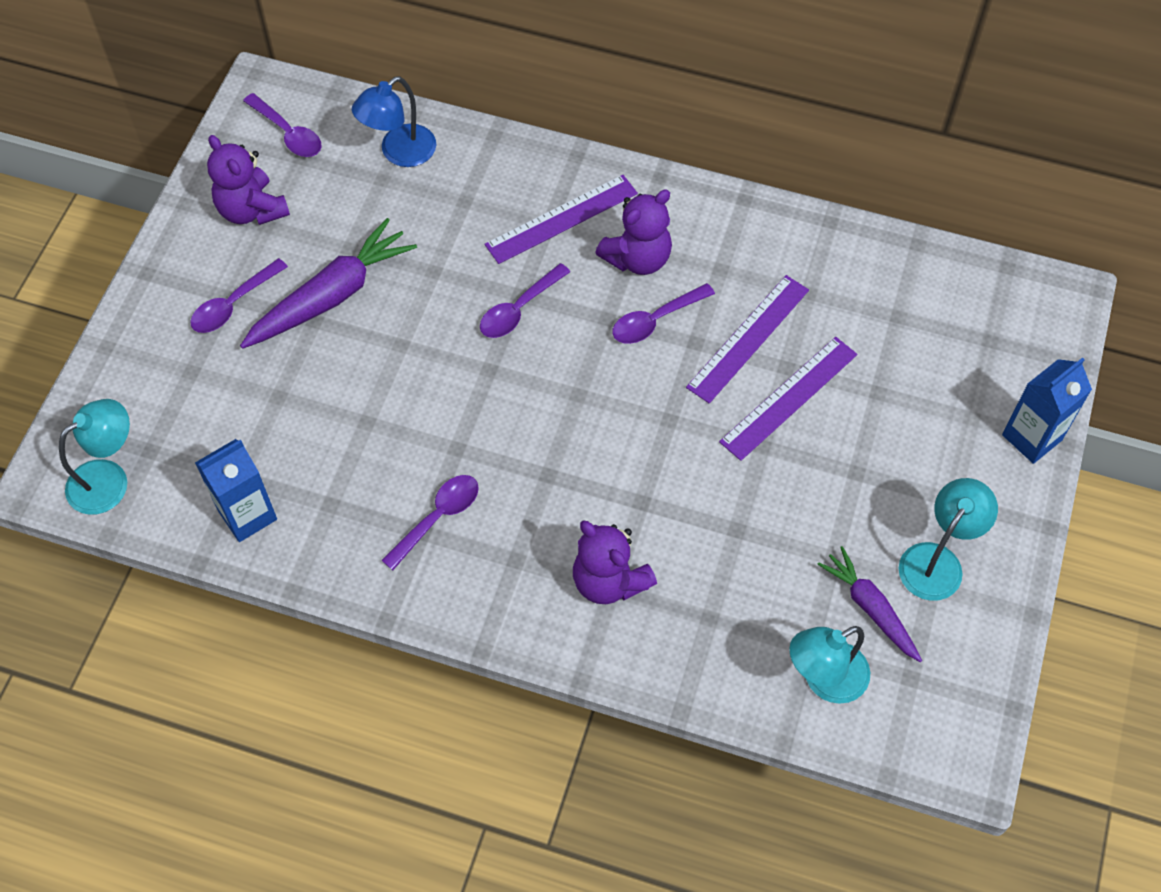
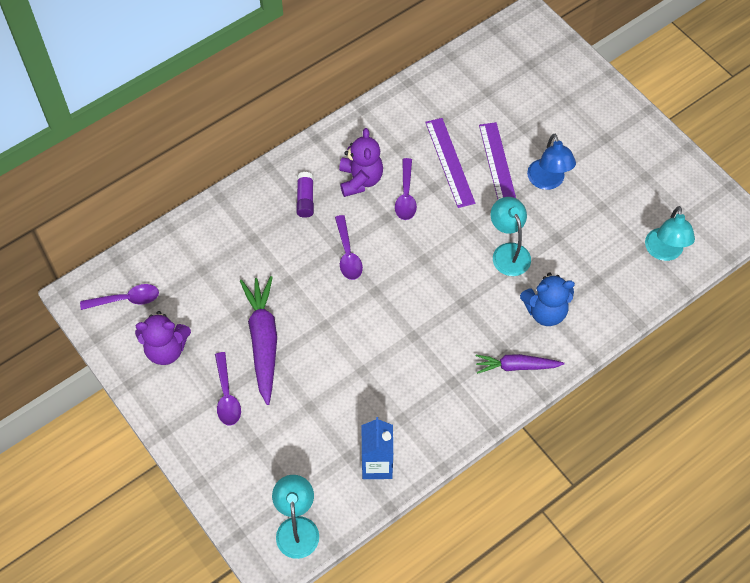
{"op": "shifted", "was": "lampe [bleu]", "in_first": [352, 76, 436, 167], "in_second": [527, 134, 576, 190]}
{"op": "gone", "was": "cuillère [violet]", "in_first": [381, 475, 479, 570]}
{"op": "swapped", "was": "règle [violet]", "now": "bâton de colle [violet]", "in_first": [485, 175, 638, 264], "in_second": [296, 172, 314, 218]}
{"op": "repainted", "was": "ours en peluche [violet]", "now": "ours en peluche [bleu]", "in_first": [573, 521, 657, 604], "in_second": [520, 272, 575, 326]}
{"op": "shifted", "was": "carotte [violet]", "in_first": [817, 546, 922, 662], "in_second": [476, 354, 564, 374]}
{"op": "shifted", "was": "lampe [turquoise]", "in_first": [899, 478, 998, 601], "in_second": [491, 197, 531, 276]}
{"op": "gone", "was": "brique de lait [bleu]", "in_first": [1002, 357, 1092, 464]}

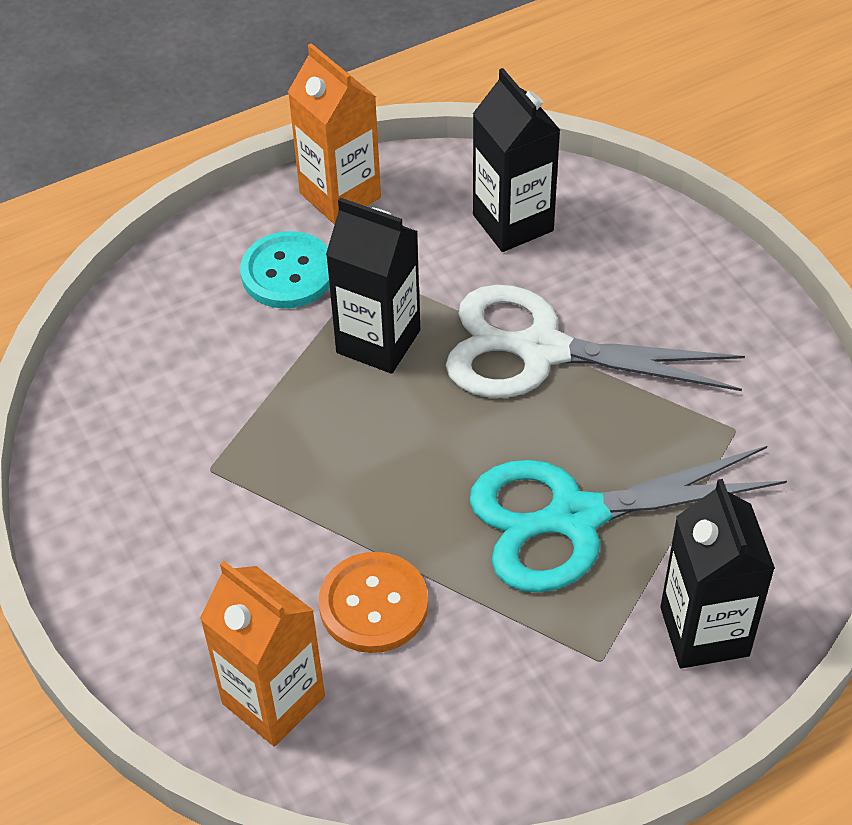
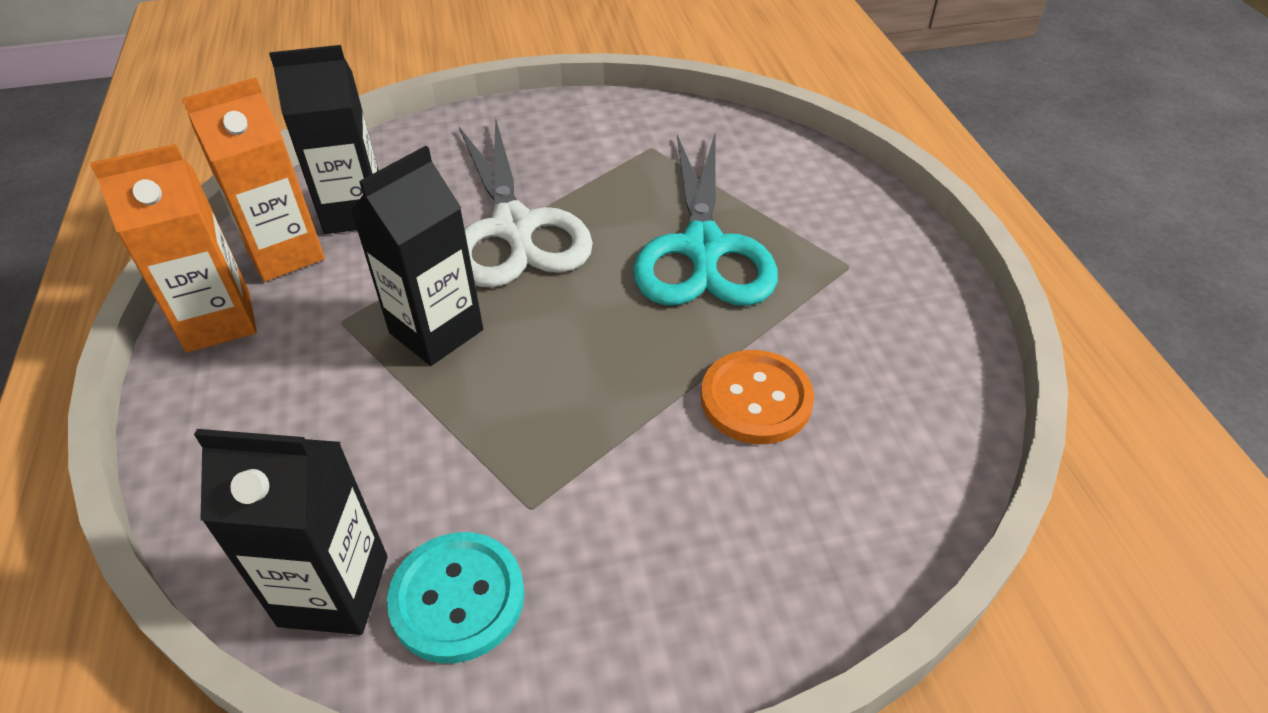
{"op": "shifted", "was": "brique de lait [orange]", "in_first": [200, 561, 325, 746], "in_second": [182, 77, 325, 282]}
{"op": "shifted", "was": "bouton [turquoise]", "in_first": [240, 231, 330, 309], "in_second": [387, 532, 524, 663]}
{"op": "rotated", "was": "ciseaux [blanc]", "in_first": [446, 285, 745, 398], "in_second": [459, 117, 593, 288], "clockwise": -45}
{"op": "shifted", "was": "brique de lait [noir]", "in_first": [660, 479, 775, 669], "in_second": [194, 429, 388, 635]}

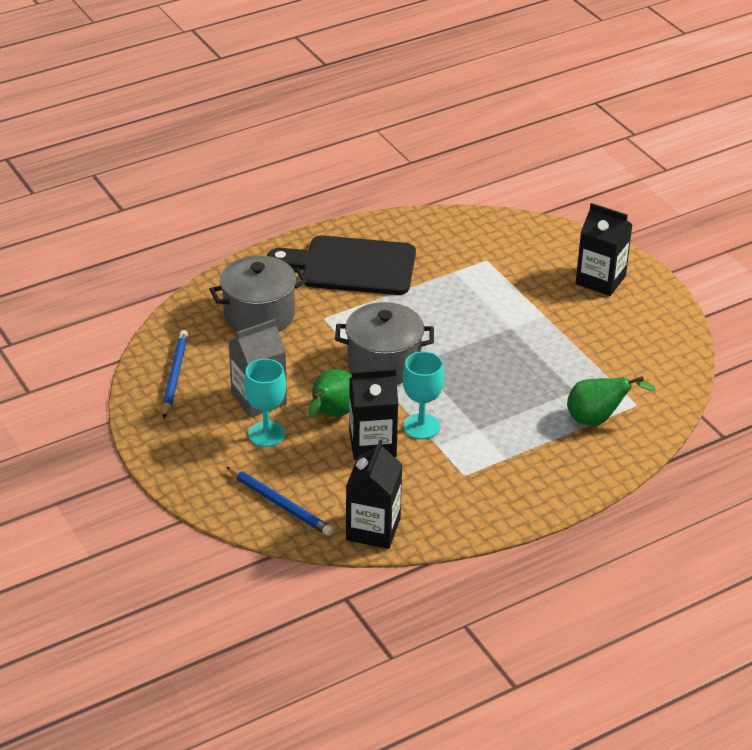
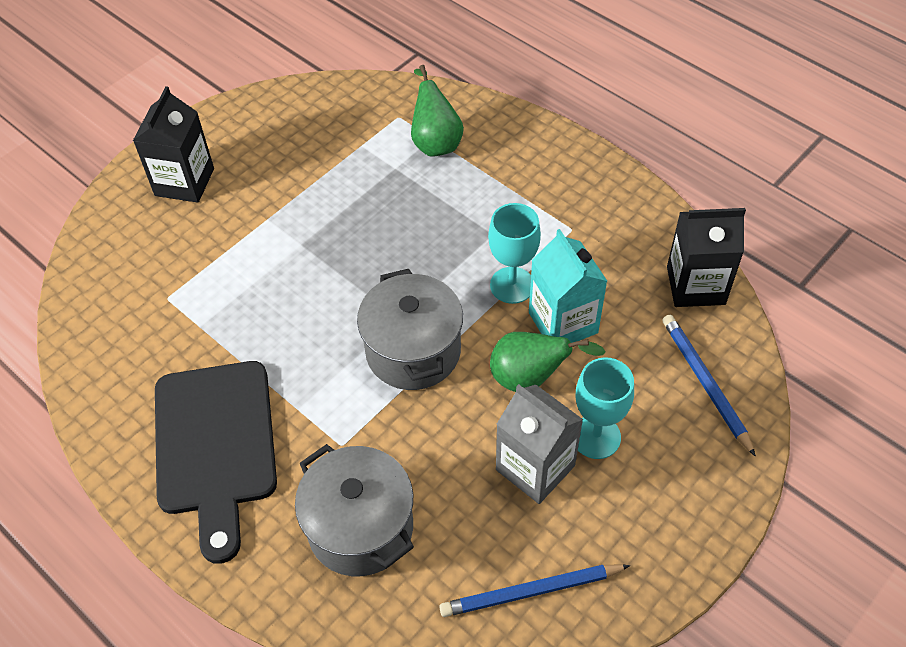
{"op": "rotated", "was": "crayon [bleu]", "in_first": [226, 467, 333, 536], "in_second": [662, 315, 756, 457], "clockwise": -45}
{"op": "repainted", "was": "brique de lait [noir]", "now": "brique de lait [turquoise]", "in_first": [349, 369, 398, 460], "in_second": [529, 229, 607, 343]}

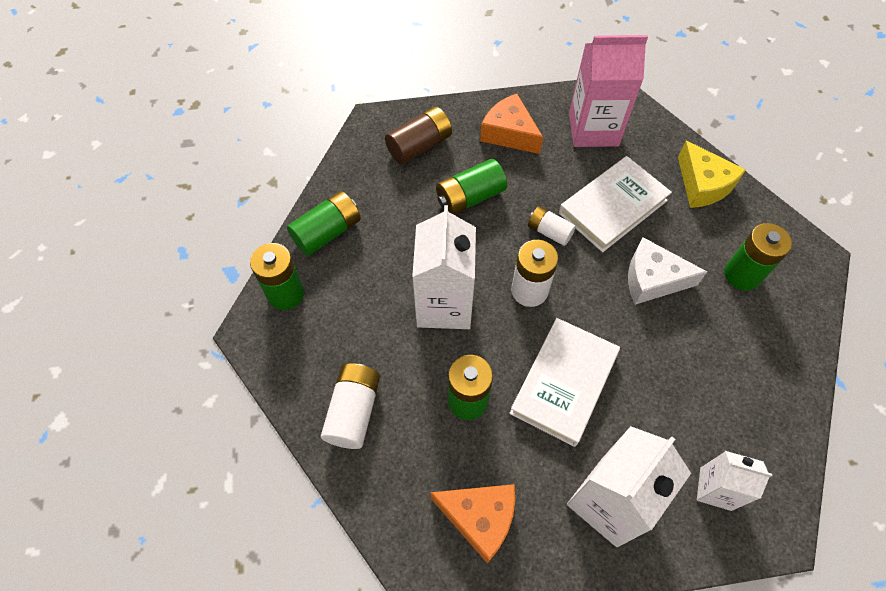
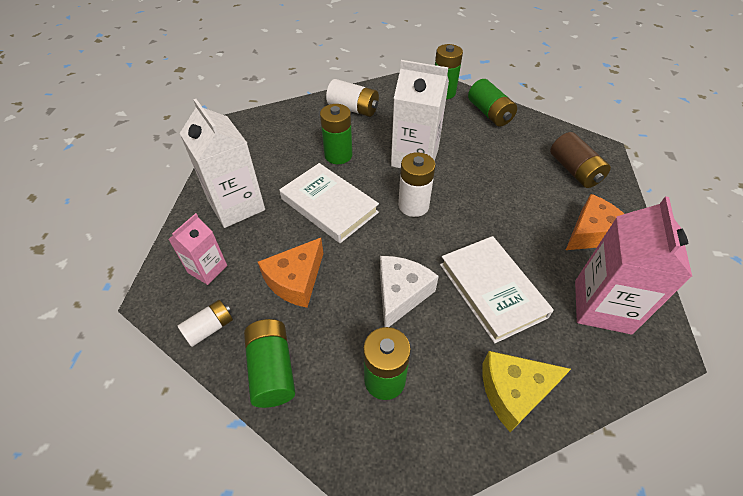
{"op": "shifted", "was": "fromage [orange]", "in_first": [430, 484, 515, 564], "in_second": [258, 238, 323, 308]}
{"op": "shifted", "was": "pile [vert]", "in_first": [436, 159, 507, 215], "in_second": [244, 319, 295, 408]}
{"op": "shifted", "was": "pile [blanc]", "in_first": [528, 206, 576, 246], "in_second": [178, 300, 233, 347]}
{"op": "repainted", "was": "brique de lait [blanc]", "now": "brique de lait [rose]", "in_first": [697, 451, 772, 511], "in_second": [168, 213, 227, 285]}

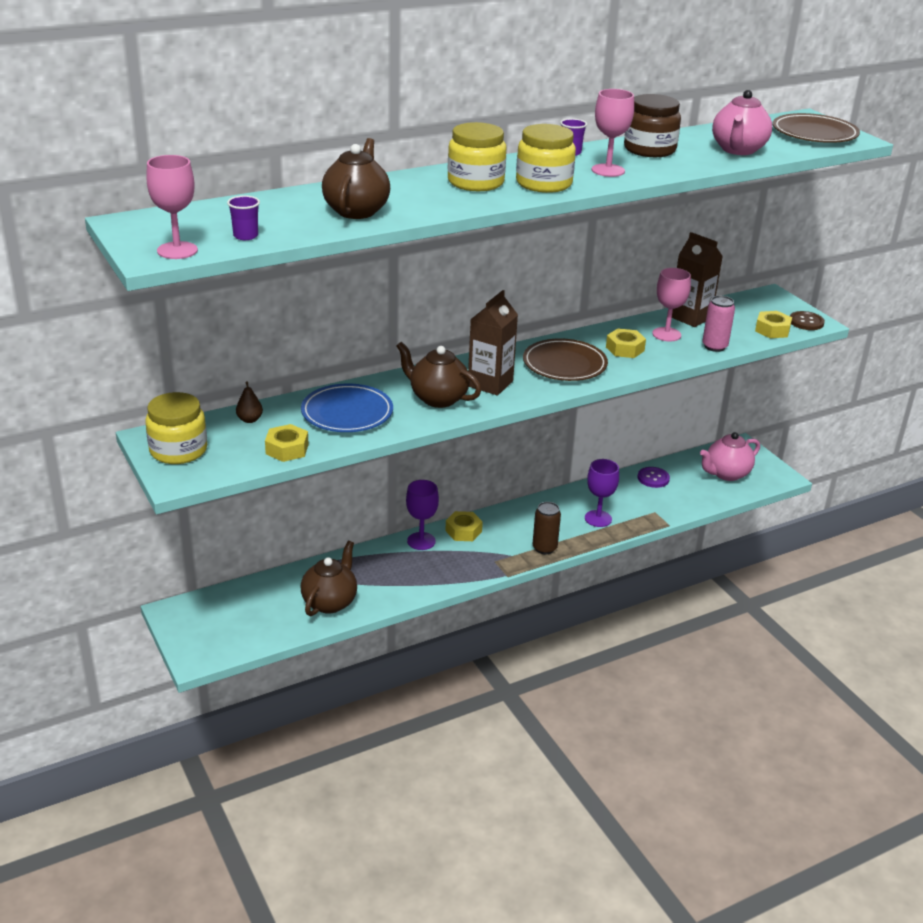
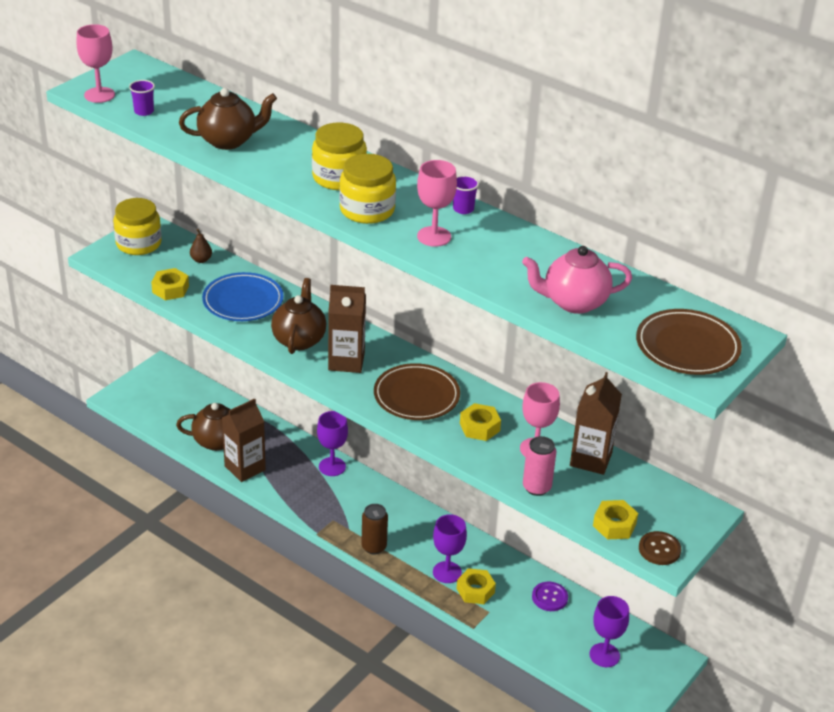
{"op": "shifted", "was": "écrou [jaune]", "in_first": [445, 511, 483, 541], "in_second": [457, 568, 496, 604]}
{"op": "gone", "was": "bocal [marron]", "in_first": [624, 94, 681, 157]}
{"op": "swapped", "was": "théière [rose]", "now": "verre à pied [violet]", "in_first": [700, 432, 760, 481], "in_second": [589, 596, 629, 667]}
{"op": "new", "now": "brique de lait [marron]", "in_second": [222, 398, 266, 482]}

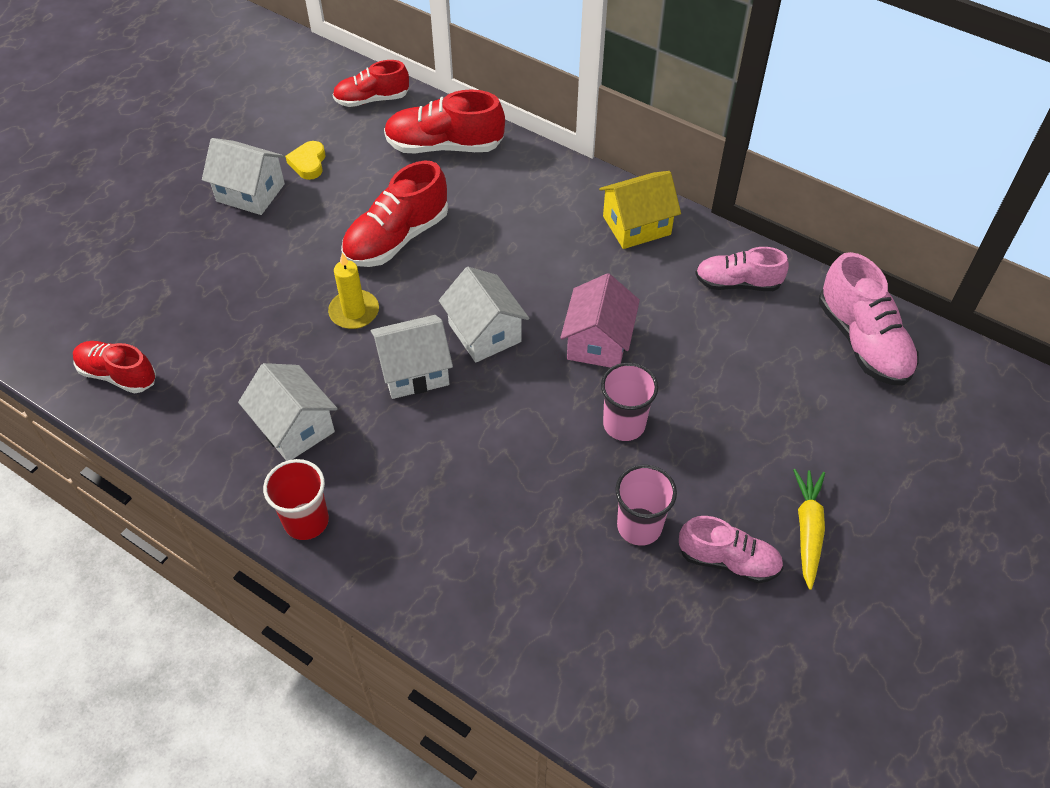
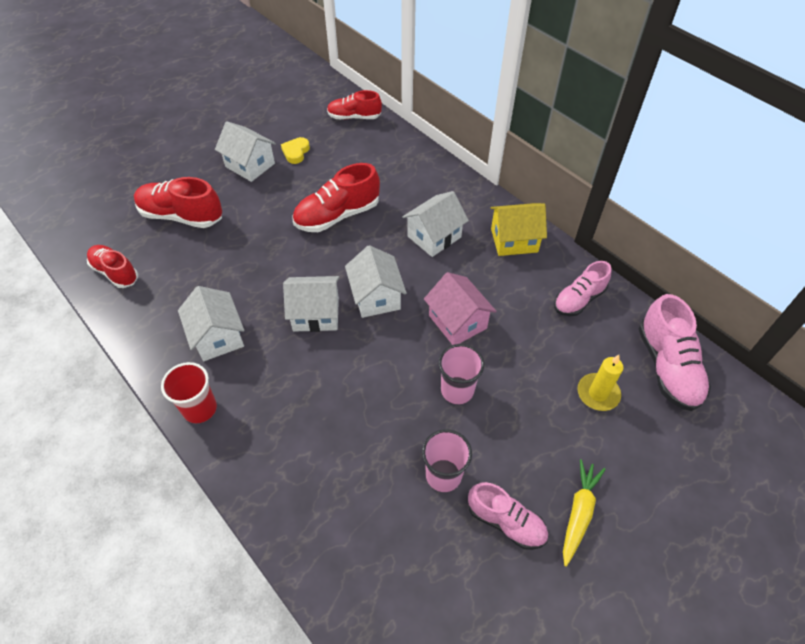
{"op": "shifted", "was": "bougie [jaune]", "in_first": [328, 253, 379, 329], "in_second": [577, 355, 624, 411]}
{"op": "shifted", "was": "chaussure [rouge]", "in_first": [384, 89, 505, 153], "in_second": [134, 177, 222, 228]}
{"op": "rotated", "was": "maison [rose]", "in_first": [560, 273, 640, 368], "in_second": [424, 272, 497, 345], "clockwise": -60}
{"op": "rotated", "was": "chaussure [rose]", "in_first": [695, 247, 789, 291], "in_second": [554, 261, 612, 316], "clockwise": -60}
{"op": "new", "now": "maison [blanc]", "in_second": [402, 191, 469, 257]}

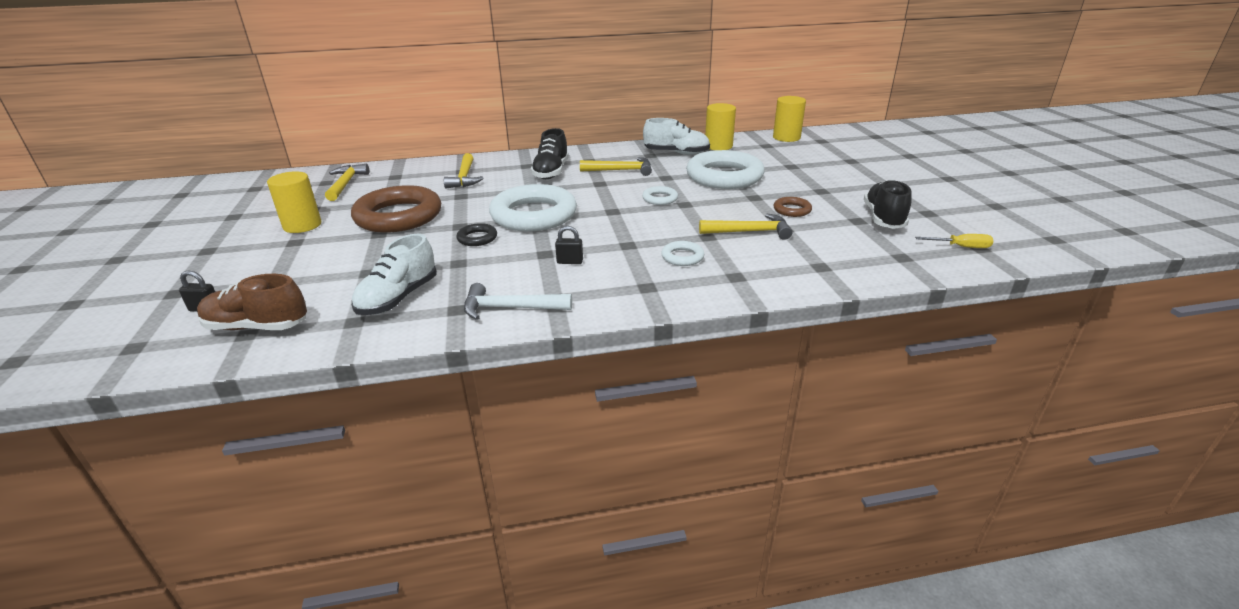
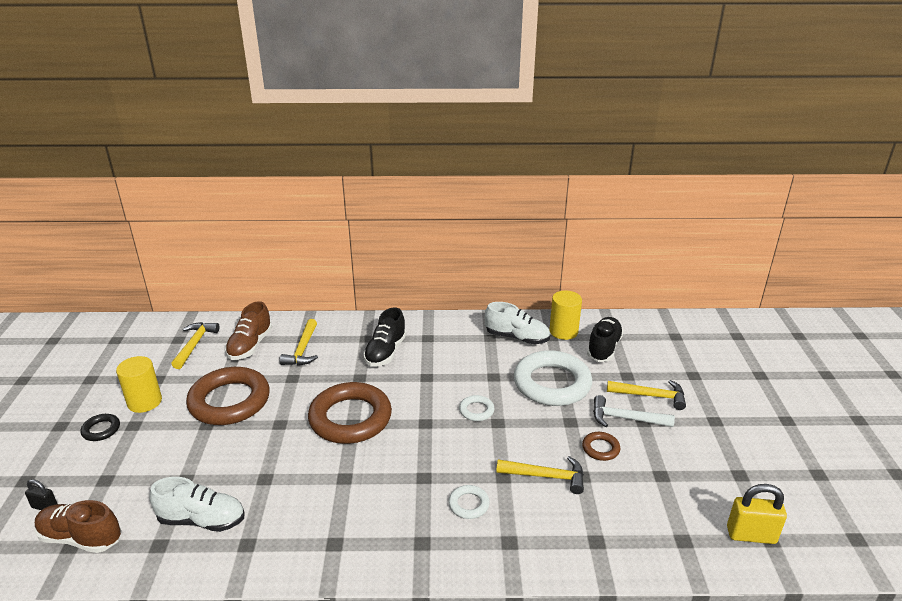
{"op": "rotated", "was": "chaussure [blanc]", "in_first": [352, 234, 437, 315], "in_second": [149, 477, 244, 532], "clockwise": -120}
{"op": "shifted", "was": "anneau [noir]", "in_first": [456, 223, 497, 246], "in_second": [81, 414, 120, 441]}
{"op": "shifted", "was": "marteau [blanc]", "in_first": [464, 283, 572, 320], "in_second": [593, 395, 675, 427]}
{"op": "repainted", "was": "anneau [blanc]", "now": "anneau [marron]", "in_first": [489, 184, 577, 231], "in_second": [308, 382, 392, 444]}
{"op": "gone", "was": "cadenas [noir]", "in_first": [555, 226, 583, 264]}
{"op": "shifted", "was": "marteau [jaune]", "in_first": [580, 157, 652, 176], "in_second": [607, 380, 686, 410]}
{"op": "gone", "was": "cylindre [jaune]", "in_first": [773, 96, 806, 142]}
{"op": "shifted", "was": "chaussure [noir]", "in_first": [864, 179, 912, 229], "in_second": [587, 317, 624, 362]}
{"op": "swapped", "was": "tournevis [jaune]", "now": "cadenas [jaune]", "in_first": [915, 234, 994, 248], "in_second": [727, 484, 787, 544]}
{"op": "new", "now": "chaussure [marron]", "in_second": [225, 301, 272, 360]}

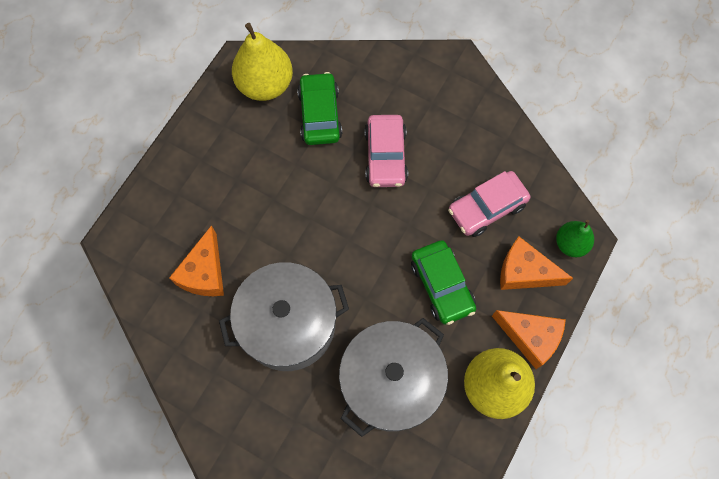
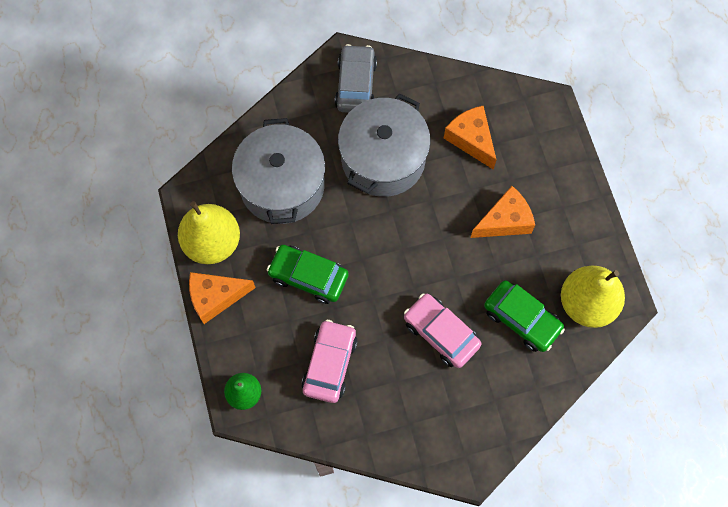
{"op": "shifted", "was": "fromage [orange]", "in_first": [500, 237, 573, 290], "in_second": [470, 186, 535, 238]}
{"op": "new", "now": "voiture [gris]", "in_second": [335, 44, 377, 113]}

